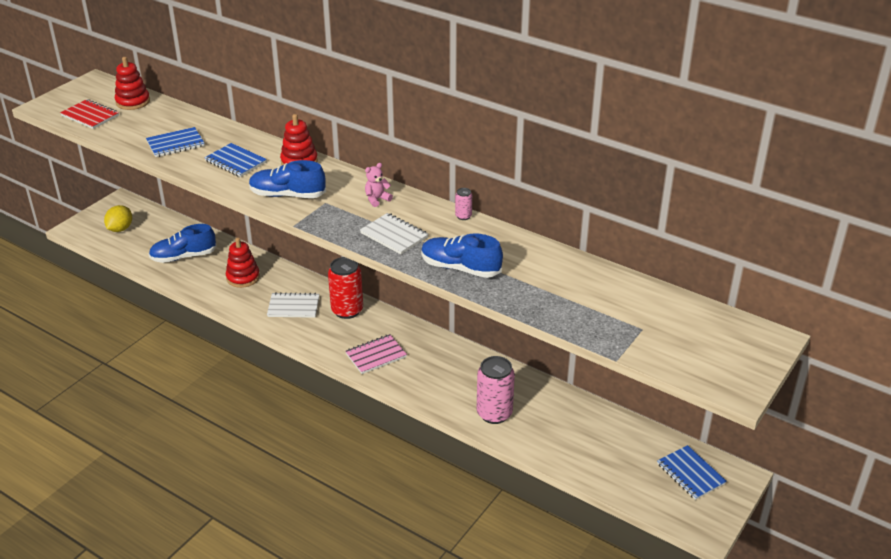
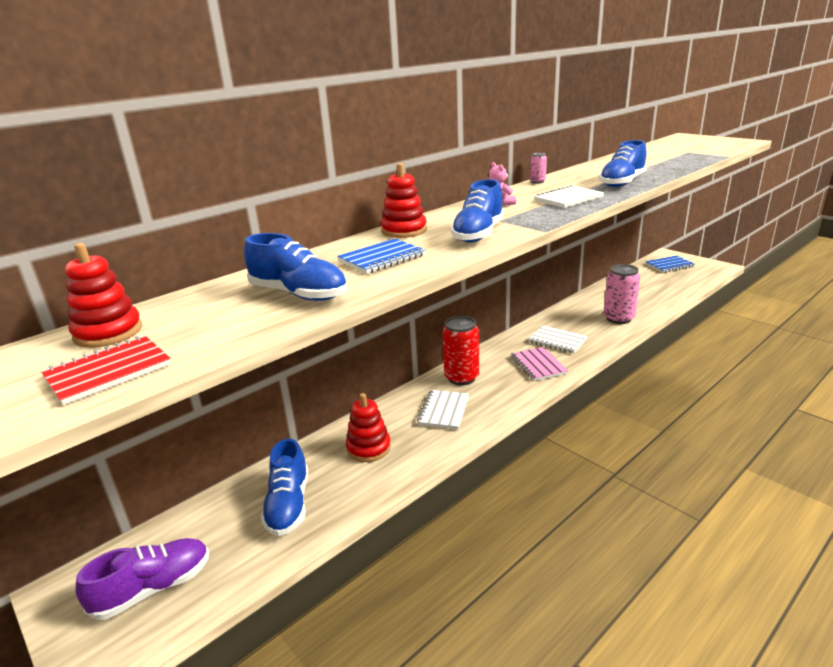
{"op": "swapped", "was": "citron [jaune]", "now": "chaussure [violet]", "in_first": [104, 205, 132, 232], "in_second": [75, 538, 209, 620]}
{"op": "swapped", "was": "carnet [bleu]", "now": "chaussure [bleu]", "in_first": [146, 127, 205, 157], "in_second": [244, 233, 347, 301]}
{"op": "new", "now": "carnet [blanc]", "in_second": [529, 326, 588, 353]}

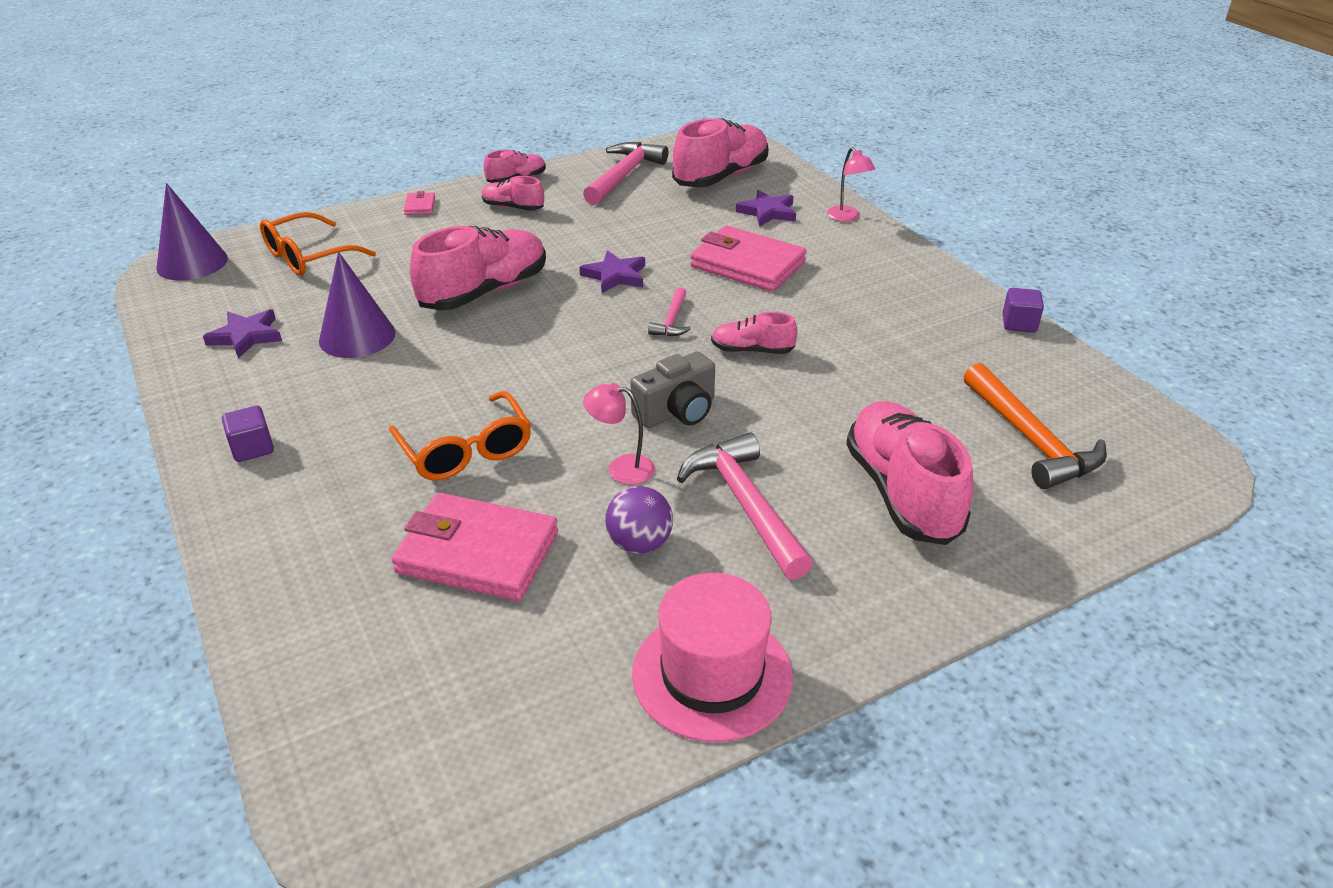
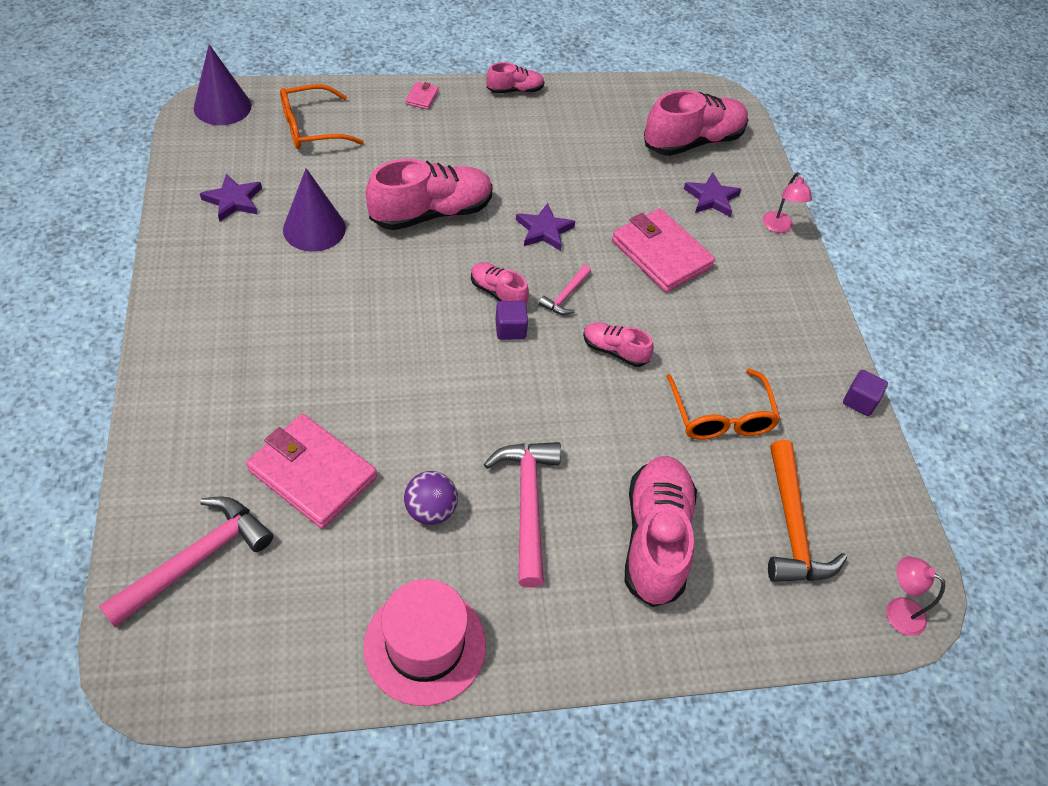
{"op": "shifted", "was": "cube [violet]", "in_first": [222, 406, 274, 462], "in_second": [496, 301, 528, 340]}
{"op": "shifted", "was": "lunettes [orange]", "in_first": [389, 391, 531, 480], "in_second": [666, 368, 780, 440]}
{"op": "shifted", "was": "chaussure [rose]", "in_first": [481, 176, 544, 211], "in_second": [471, 262, 529, 304]}
{"op": "shifted", "was": "marteau [rose]", "in_first": [583, 142, 668, 205], "in_second": [99, 497, 273, 627]}
{"op": "shifted", "was": "lampe [rose]", "in_first": [583, 383, 655, 485], "in_second": [887, 556, 945, 636]}
{"op": "gone", "was": "appareil photo [gris]", "in_first": [630, 351, 715, 428]}

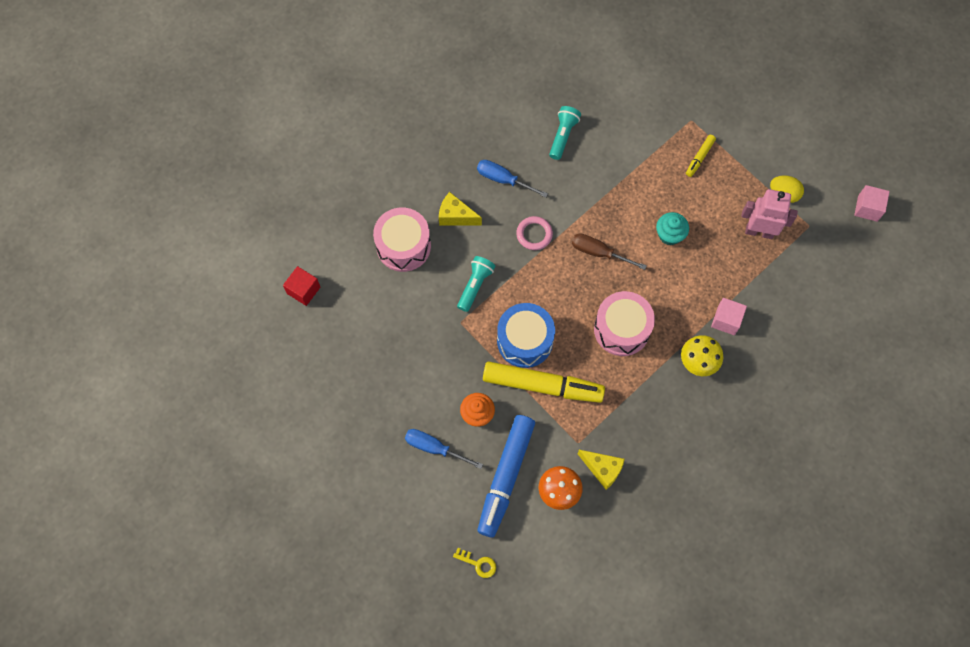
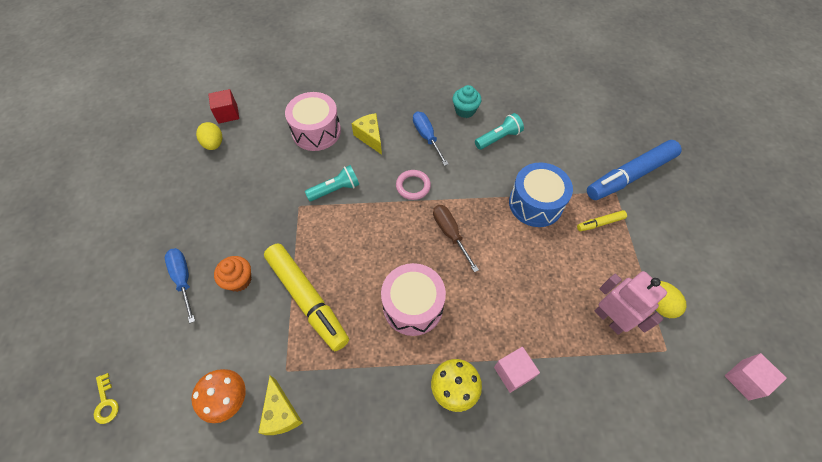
{"op": "shifted", "was": "feutre [bleu]", "in_first": [477, 415, 535, 538], "in_second": [587, 140, 681, 200]}
{"op": "shifted", "was": "tambour [bleu]", "in_first": [497, 303, 555, 368], "in_second": [509, 163, 573, 227]}
{"op": "shifted", "was": "muffin [turquoise]", "in_first": [656, 212, 689, 245], "in_second": [452, 85, 482, 118]}
{"op": "new", "now": "œuf [jaune]", "in_second": [196, 122, 222, 150]}

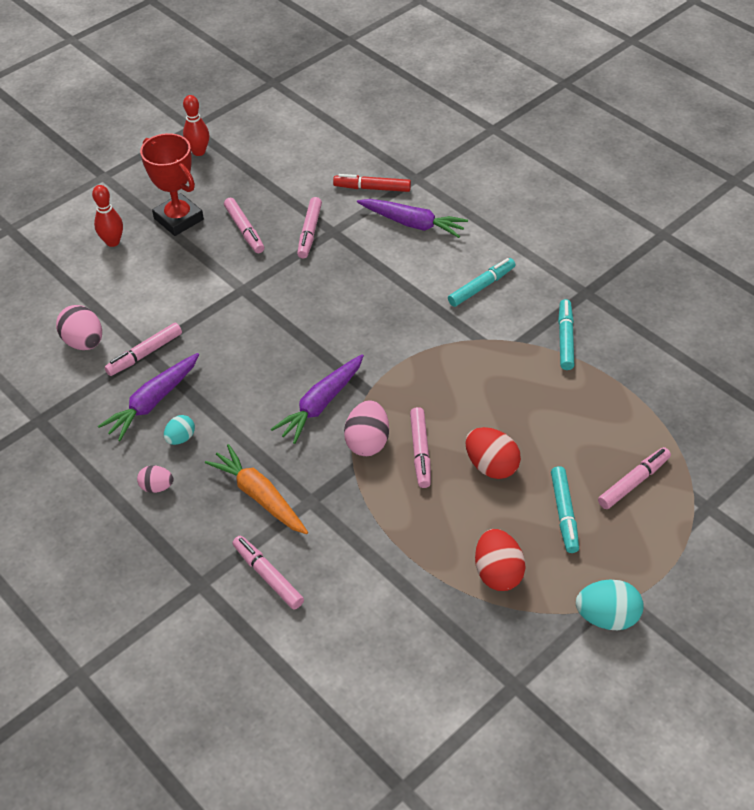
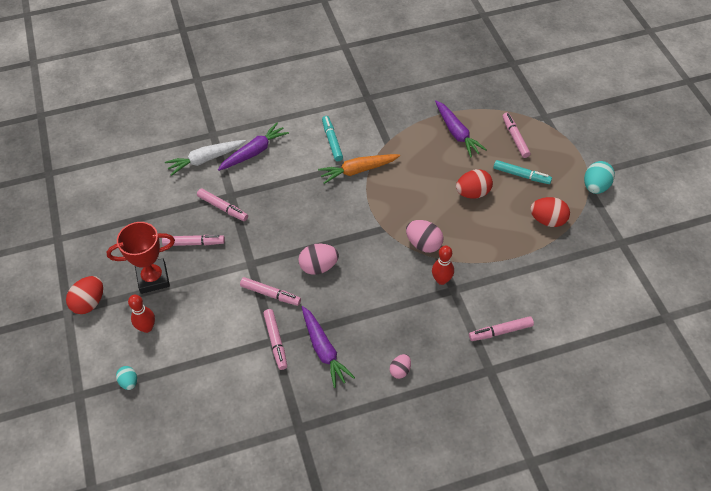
{"op": "shifted", "was": "œuf [rose]", "in_first": [56, 305, 102, 350], "in_second": [298, 244, 339, 275]}
{"op": "shifted", "was": "œuf [turquoise]", "in_first": [164, 415, 195, 445], "in_second": [116, 366, 137, 390]}
{"op": "shifted", "was": "quille [rouge]", "in_first": [183, 95, 209, 156], "in_second": [432, 246, 454, 285]}
{"op": "shifted", "was": "carotte [orange]", "in_first": [205, 444, 308, 534], "in_second": [318, 154, 400, 184]}
{"op": "shifted", "was": "carotte [violet]", "in_first": [271, 354, 364, 444], "in_second": [435, 100, 487, 157]}
{"op": "swapped", "was": "feutre [rouge]", "now": "carotte [blanc]", "in_first": [333, 174, 411, 192], "in_second": [165, 140, 246, 176]}
{"op": "shifted", "was": "feutre [rose]", "in_first": [410, 407, 431, 488], "in_second": [240, 277, 301, 306]}
{"op": "gone", "was": "feutre [turquoise]", "in_first": [558, 299, 574, 370]}
{"op": "new", "now": "œuf [rouge]", "in_second": [66, 276, 103, 314]}

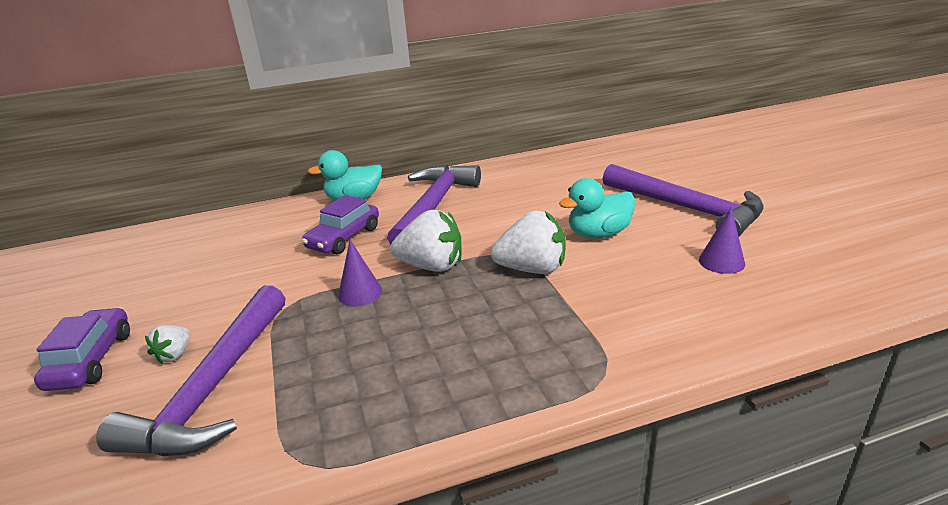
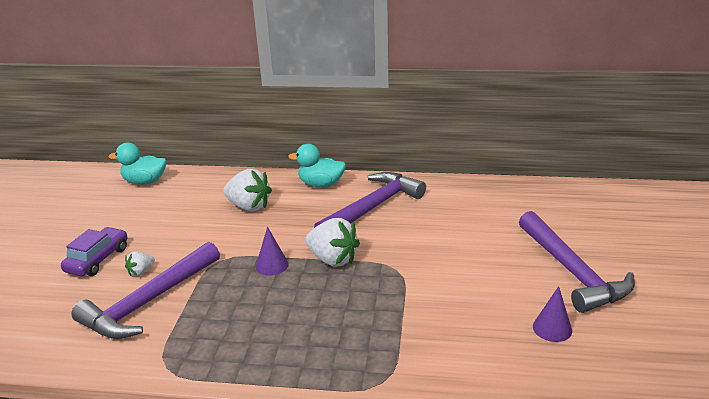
{"op": "gone", "was": "voiture [violet]", "in_first": [302, 195, 379, 254]}
{"op": "shifted", "was": "fraise [blanc]", "in_first": [491, 211, 566, 274], "in_second": [223, 169, 272, 211]}
{"op": "shifted", "was": "canard [turquoise]", "in_first": [559, 178, 635, 239], "in_second": [109, 143, 167, 185]}

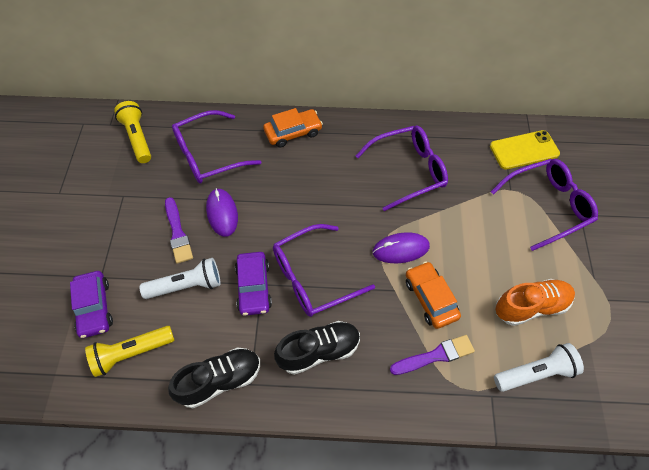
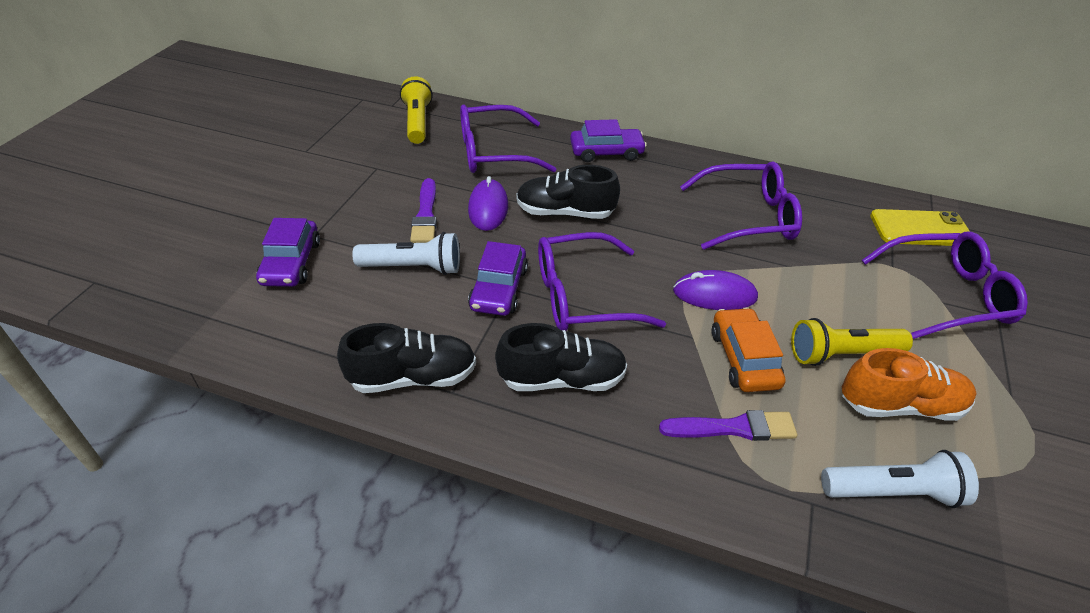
{"op": "shifted", "was": "lampe de poche [jaune]", "in_first": [85, 326, 174, 377], "in_second": [791, 318, 913, 366]}
{"op": "repainted", "was": "voiture [orange]", "now": "voiture [violet]", "in_first": [263, 108, 323, 147], "in_second": [570, 119, 647, 162]}
{"op": "new", "now": "chaussure [noir]", "in_second": [516, 165, 620, 219]}

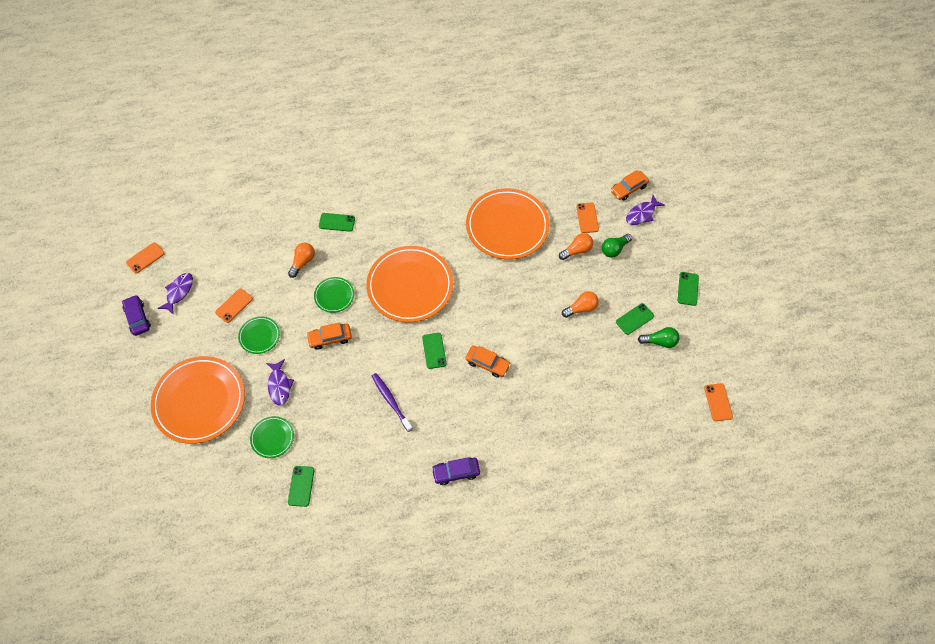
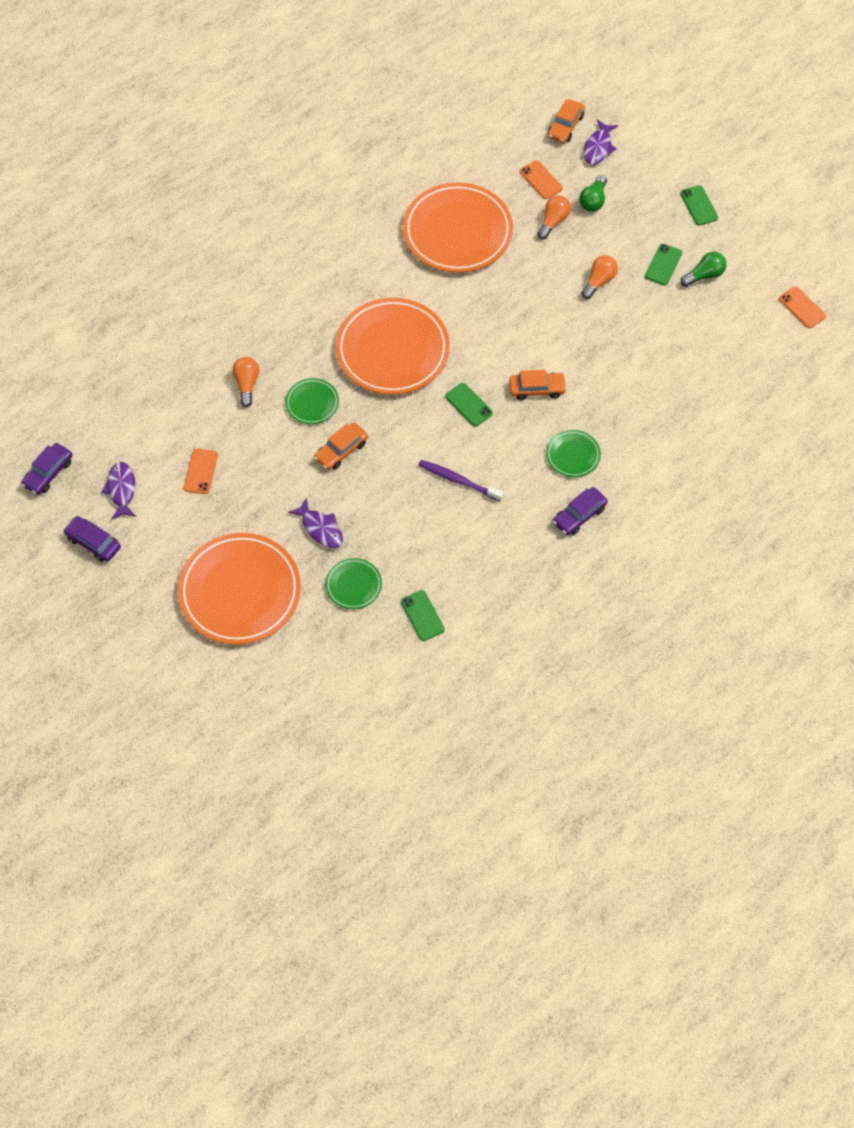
{"op": "swapped", "was": "téléphone [orange]", "now": "voiture [violet]", "in_first": [126, 242, 165, 273], "in_second": [21, 443, 72, 495]}
{"op": "shifted", "was": "assiette [vert]", "in_first": [238, 316, 280, 354], "in_second": [546, 430, 601, 477]}
{"op": "gone", "was": "téléphone [vert]", "in_first": [319, 213, 355, 232]}

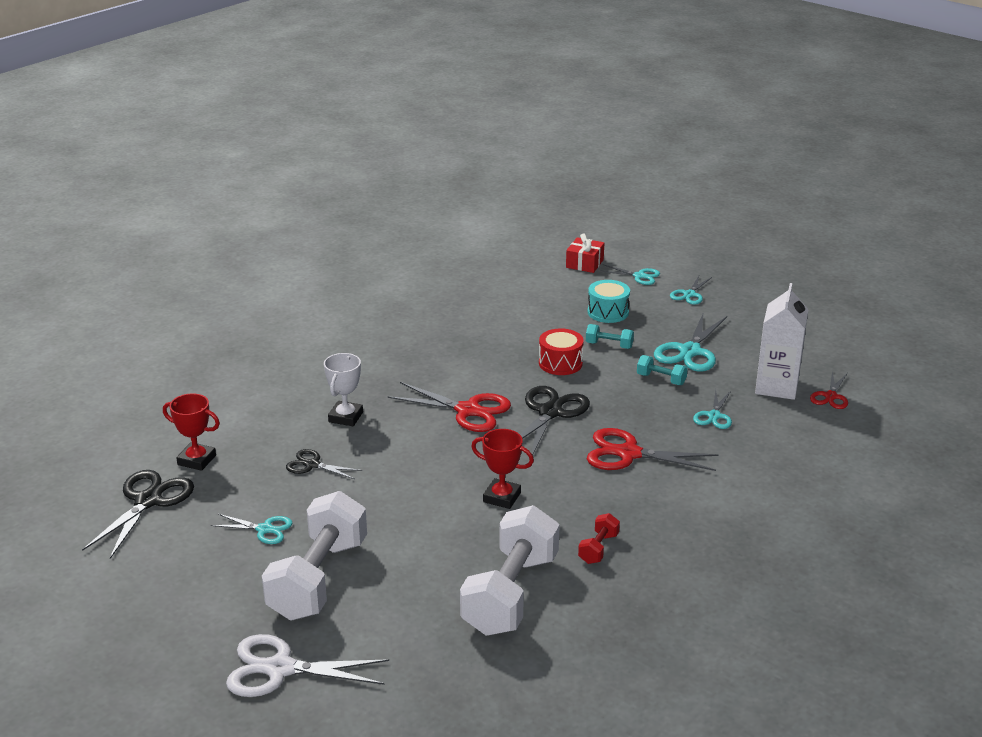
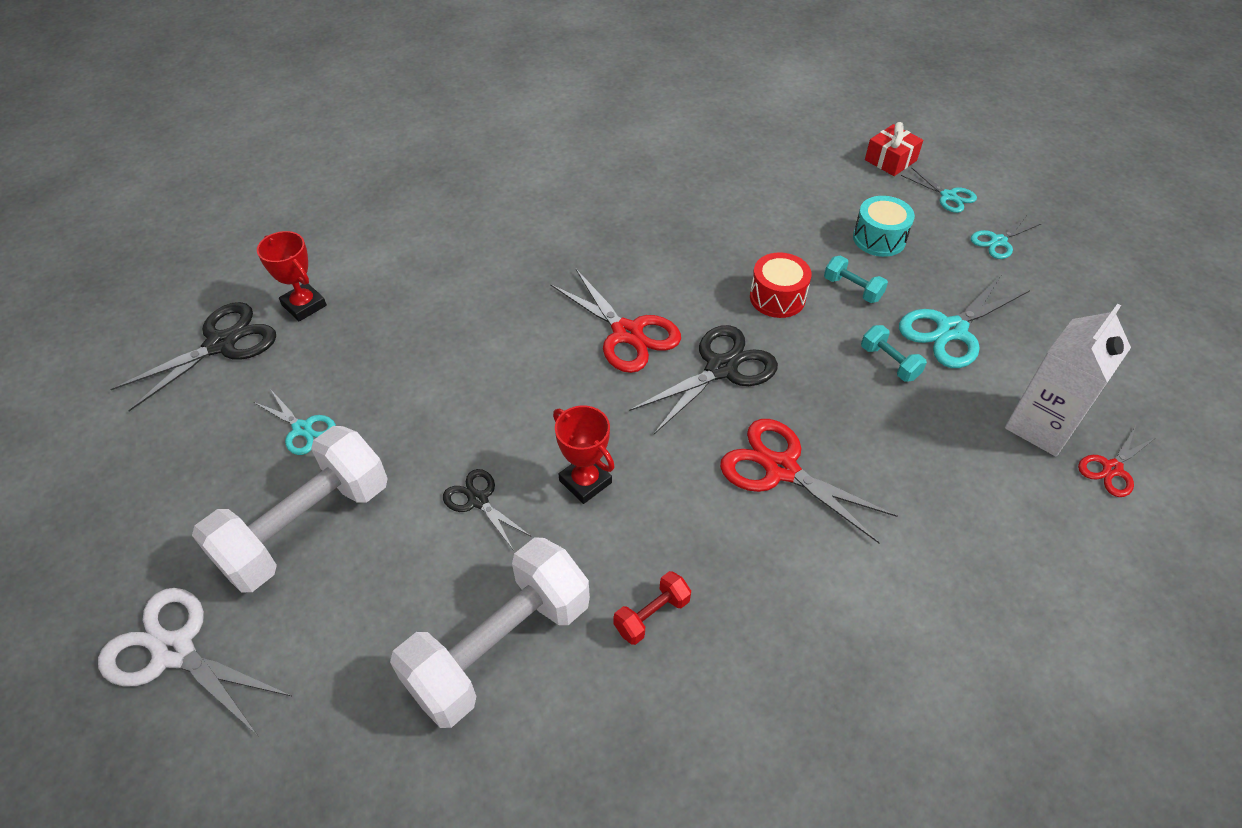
{"op": "shifted", "was": "ciseaux [noir]", "in_first": [286, 449, 362, 479], "in_second": [443, 469, 532, 549]}
{"op": "gone", "was": "trophée [blanc]", "in_first": [324, 353, 363, 426]}
{"op": "gone", "was": "ciseaux [turquoise]", "in_first": [693, 390, 732, 429]}

